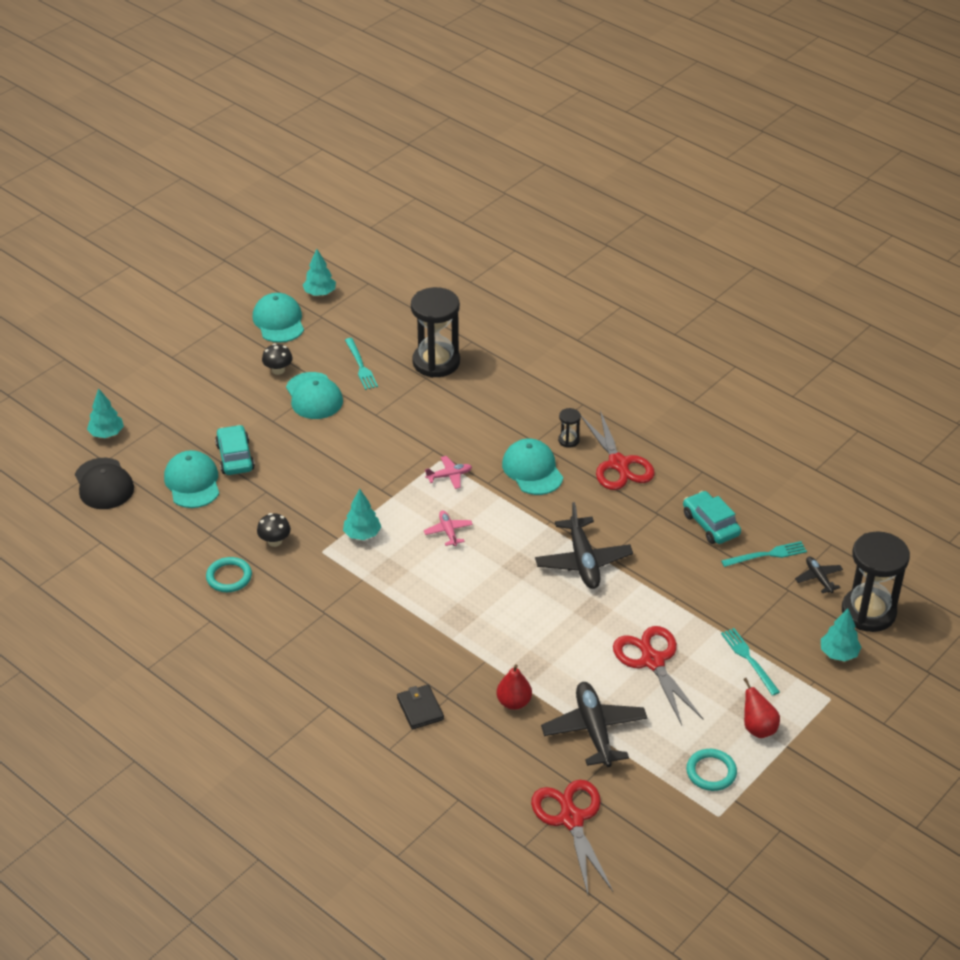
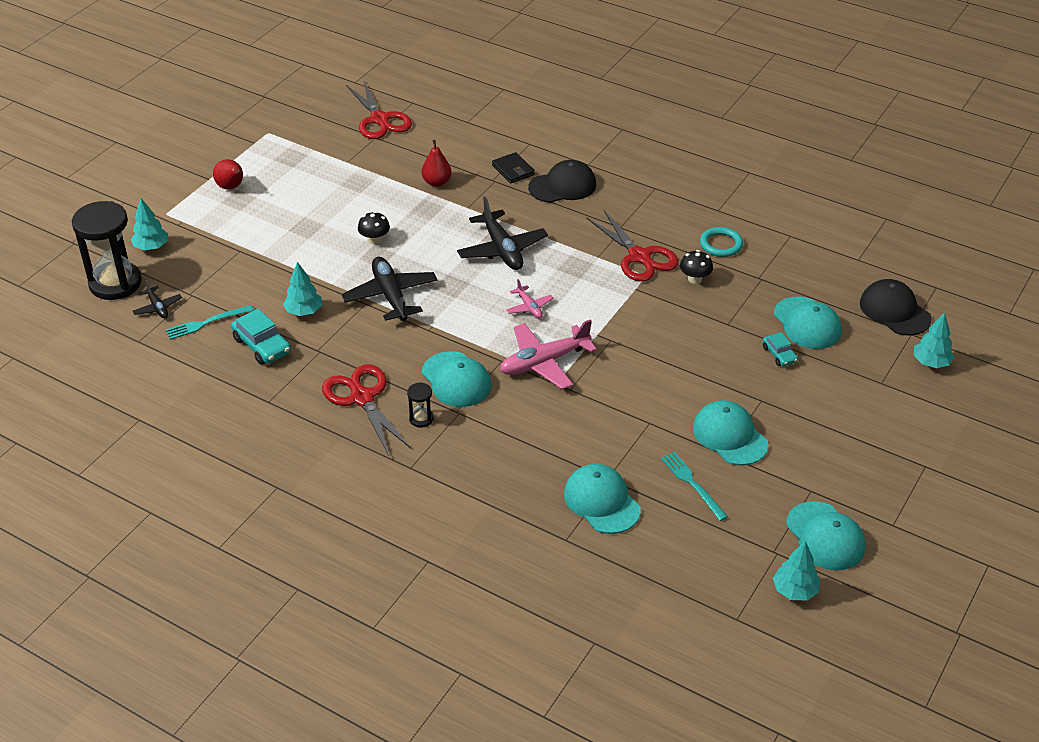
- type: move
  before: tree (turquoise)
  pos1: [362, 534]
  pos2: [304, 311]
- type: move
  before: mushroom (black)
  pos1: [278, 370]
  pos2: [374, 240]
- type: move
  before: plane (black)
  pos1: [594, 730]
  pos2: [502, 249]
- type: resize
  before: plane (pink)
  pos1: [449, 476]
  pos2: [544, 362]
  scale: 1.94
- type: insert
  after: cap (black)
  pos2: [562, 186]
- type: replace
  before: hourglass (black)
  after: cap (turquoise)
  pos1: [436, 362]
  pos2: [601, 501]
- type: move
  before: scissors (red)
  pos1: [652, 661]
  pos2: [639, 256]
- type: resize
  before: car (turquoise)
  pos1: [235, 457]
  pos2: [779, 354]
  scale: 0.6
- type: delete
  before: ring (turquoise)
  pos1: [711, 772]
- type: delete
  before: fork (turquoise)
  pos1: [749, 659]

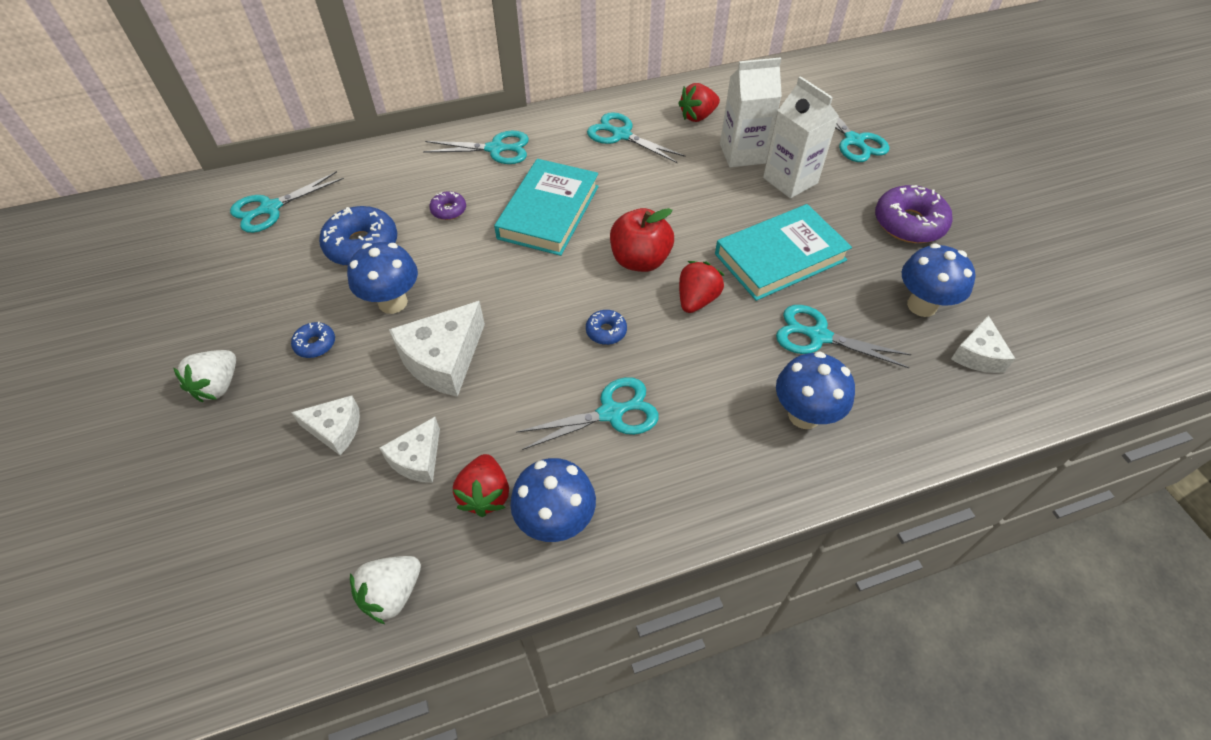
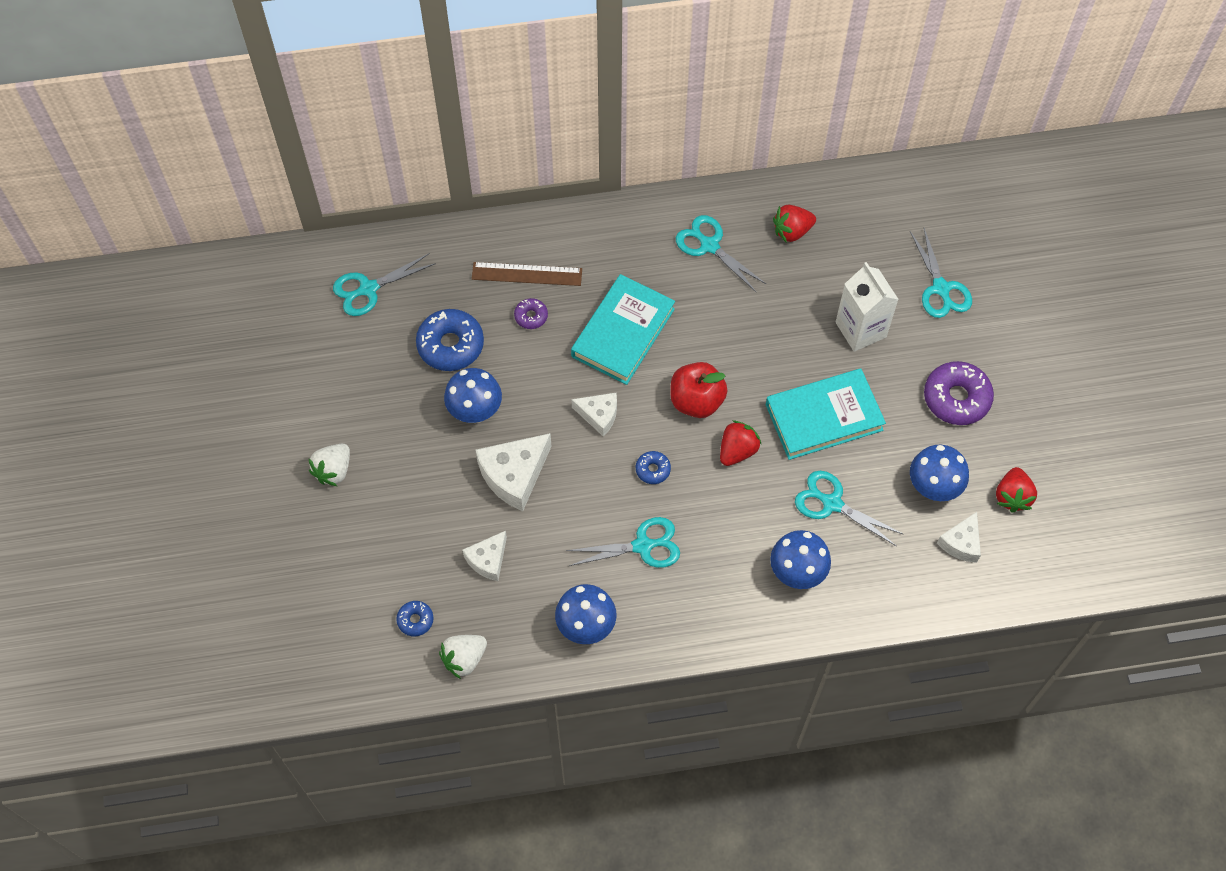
- type: move
  before: donut (blue)
  pos1: [315, 344]
  pos2: [415, 620]
- type: insert
  after: ruler (brown)
  pos2: [527, 274]
- type: move
  before: cheese (white)
  pos1: [335, 429]
  pos2: [599, 415]
- type: move
  before: strawberry (red)
  pos1: [485, 495]
  pos2: [1012, 496]
- type: delete
  before: scissors (turquoise)
  pos1: [496, 149]
- type: delete
  before: carton (white)
  pos1: [742, 154]

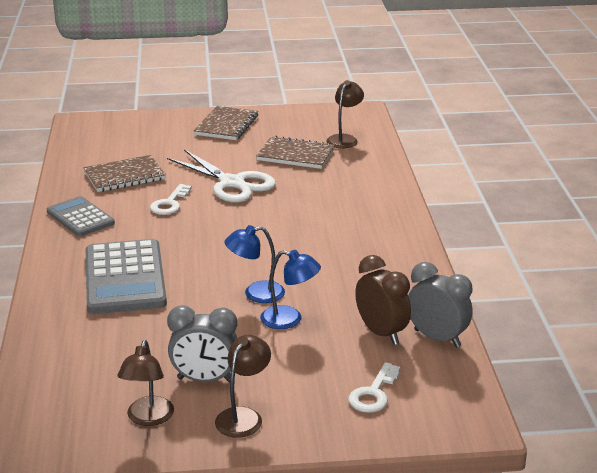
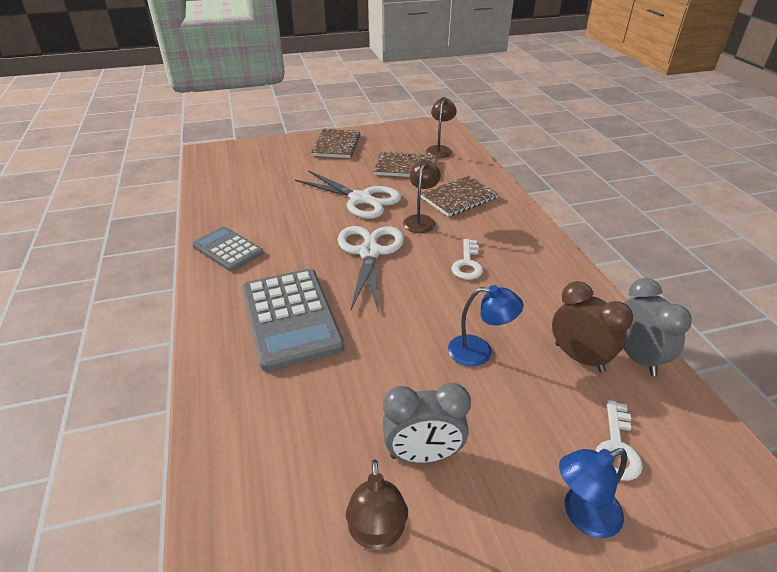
- type: insert
  after: scissors (white)
  pos2: [369, 253]
- type: move
  before: lamp (brown)
  pos1: [243, 416]
  pos2: [421, 220]
- type: move
  before: notebook (brown)
  pos1: [124, 176]
  pos2: [459, 198]
- type: move
  before: key (white)
  pos1: [170, 203]
  pos2: [467, 264]
- type: move
  before: lamp (blue)
  pos1: [256, 293]
  pos2: [582, 515]
- type: rotate
  before: clock (grey)
  pos1: [437, 338]
  pos2: [636, 357]
  turn: 45

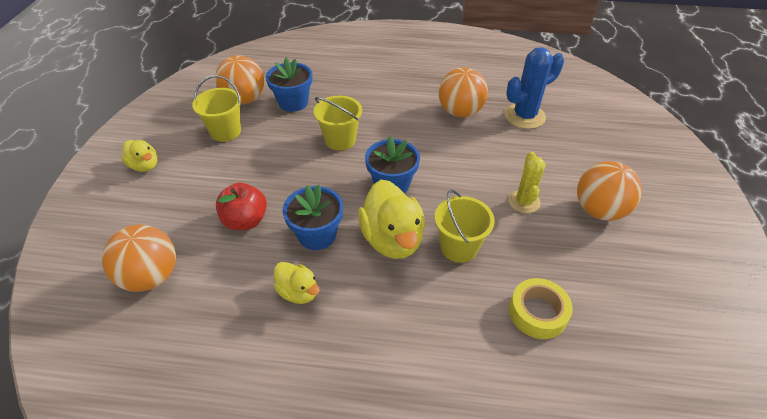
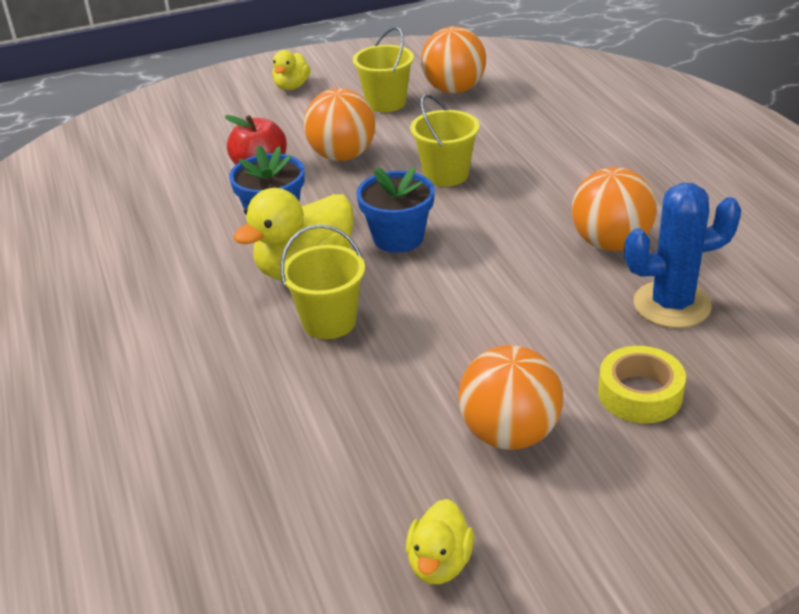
- type: move
  before: ball (orange)
  pos1: [151, 276]
  pos2: [342, 156]
- type: move
  before: duck (yellow)
  pos1: [298, 292]
  pos2: [439, 563]
- type: move
  before: tape (yellow)
  pos1: [537, 313]
  pos2: [640, 394]
- type: rotate
  before: cactus (blue)
  pos1: [524, 116]
  pos2: [671, 305]
  turn: -45
- type: delete
  before: flower pot (blue)
  pos1: [293, 102]
- type: delete
  before: cactus (yellow)
  pos1: [524, 201]

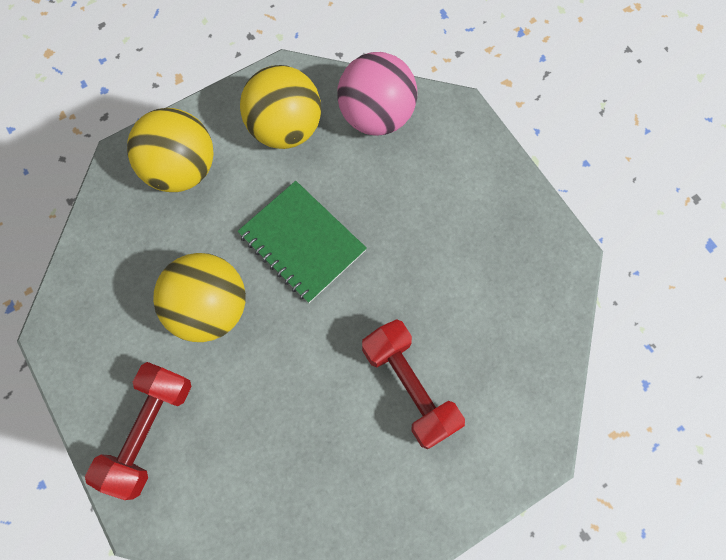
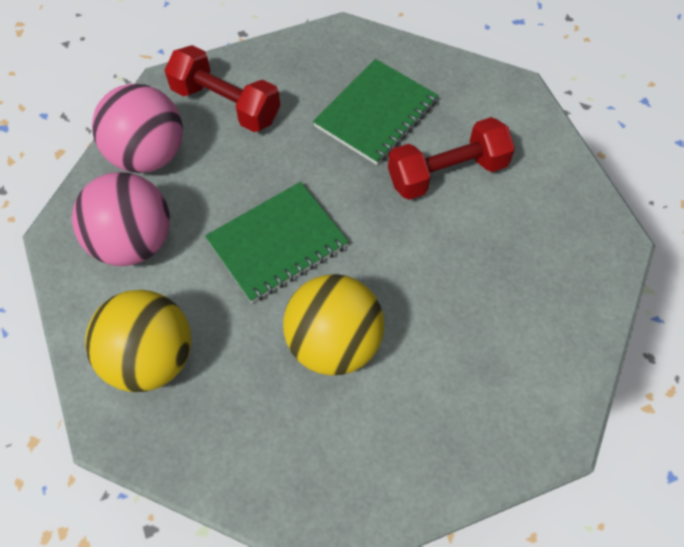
- type: recolor
  before: ball (yellow)
  after: ball (pink)
  pos1: [285, 129]
  pos2: [133, 242]
- type: move
  before: dumbbell (red)
  pos1: [149, 431]
  pos2: [226, 104]
- type: insert
  after: notebook (green)
  pos2: [376, 113]

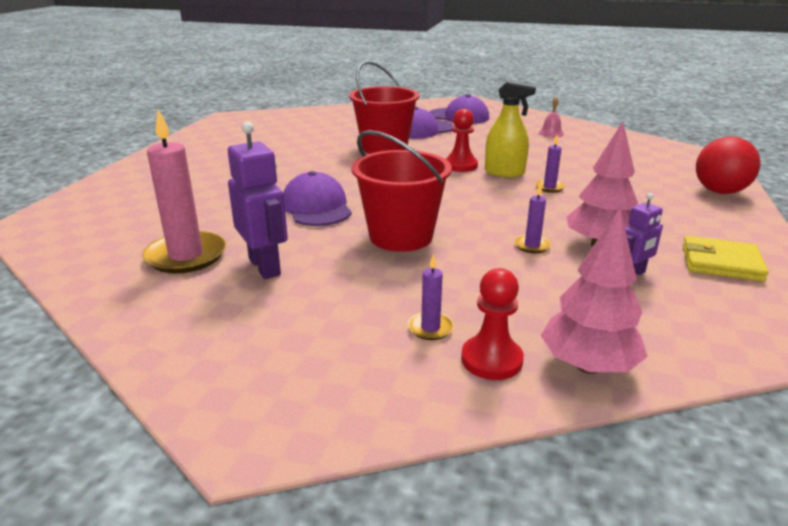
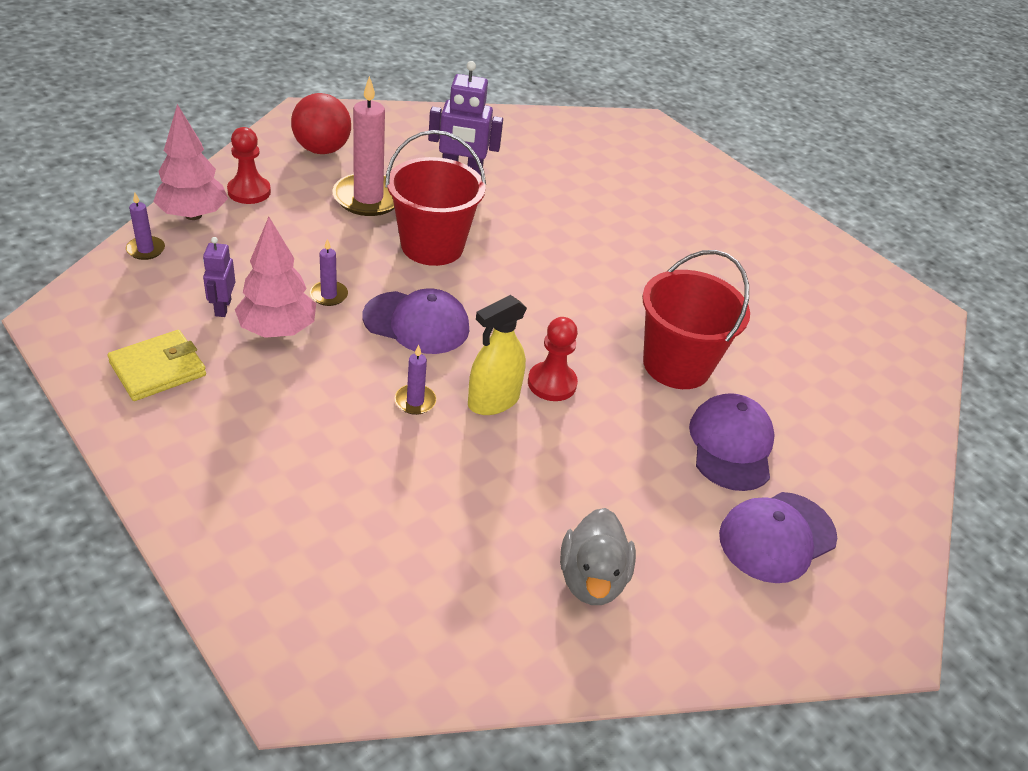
- type: move
  before: candle (purple)
  pos1: [430, 328]
  pos2: [146, 250]
- type: move
  before: ball (red)
  pos1: [719, 191]
  pos2: [322, 149]
- type: move
  before: candle (pink)
  pos1: [186, 256]
  pos2: [368, 198]
- type: move
  before: cap (purple)
  pos1: [316, 207]
  pos2: [416, 323]
- type: replace
  before: bell (pink)
  after: duck (grey)
  pos1: [551, 133]
  pos2: [592, 579]

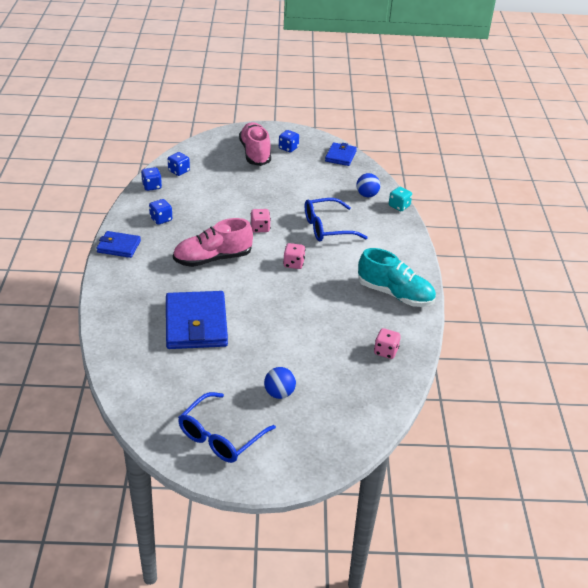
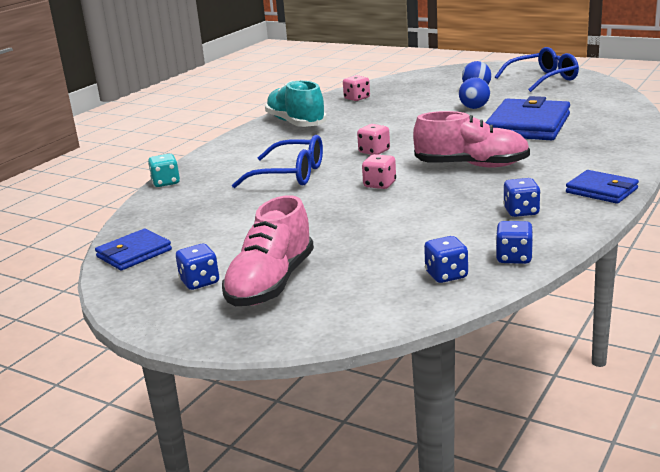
- type: move
  before: ball (blue)
  pos1: [367, 195]
  pos2: [474, 108]

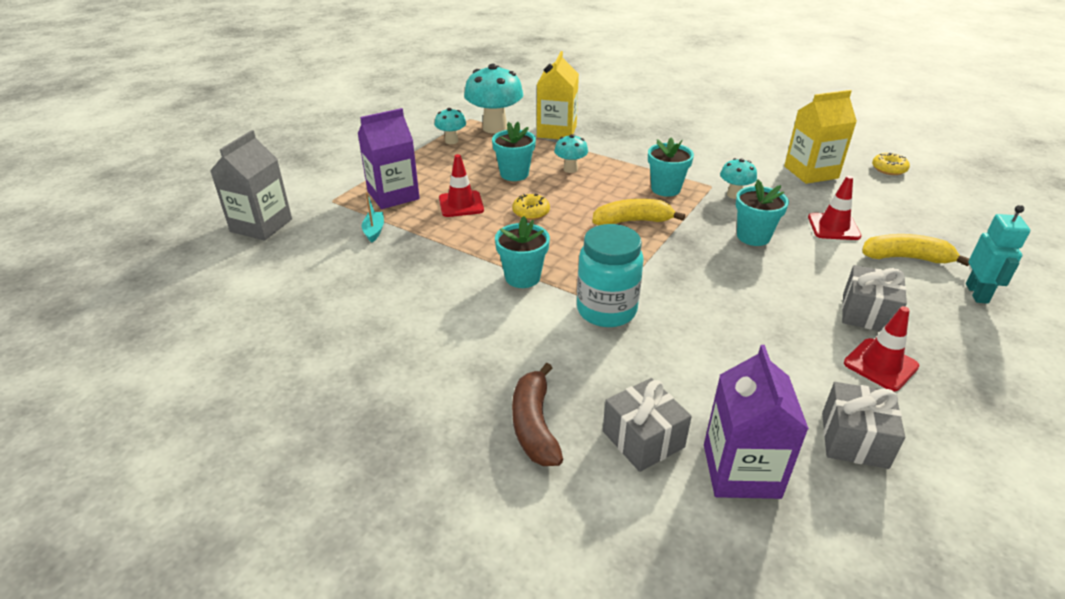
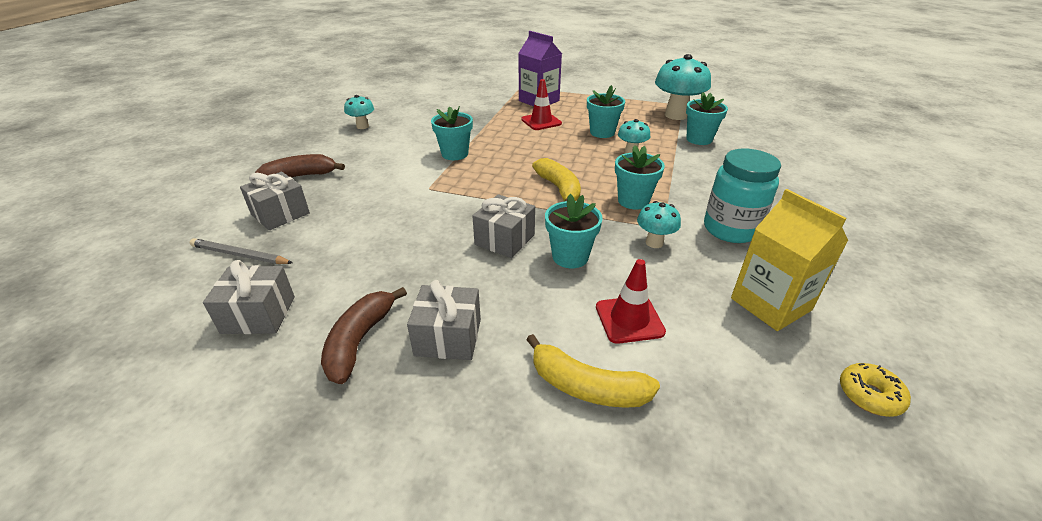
- type: replace
  before: carton (purple)
  after: pencil (grey)
  pos1: [741, 471]
  pos2: [240, 255]
- type: replace
  before: traffic cone (red)
  after: banana (brown)
  pos1: [880, 365]
  pos2: [360, 341]
- type: move
  before: mushroom (turquoise)
  pos1: [451, 141]
  pos2: [362, 126]
- type: insert
  after: gift (grey)
  pos2: [504, 239]
- type: rotate
  before: banana (yellow)
  pos1: [906, 258]
  pos2: [586, 386]
  turn: 120
- type: replace
  before: carton (yellow)
  after: flower pot (turquoise)
  pos1: [556, 131]
  pos2: [699, 139]
- type: move
  before: jar (turquoise)
  pos1: [606, 310]
  pos2: [730, 229]
- type: delete
  before: carton (grey)
  pos1: [261, 225]
- type: delete
  before: boat (turquoise)
  pos1: [374, 231]
- type: delete
  before: donut (yellow)
  pos1: [531, 212]
- type: delete
  before: robot (turquoise)
  pos1: [977, 293]

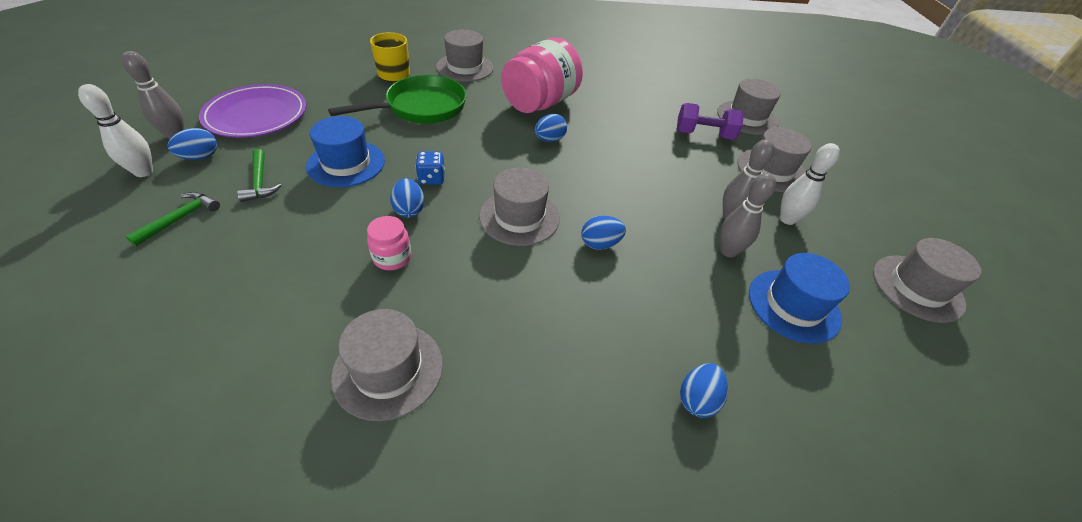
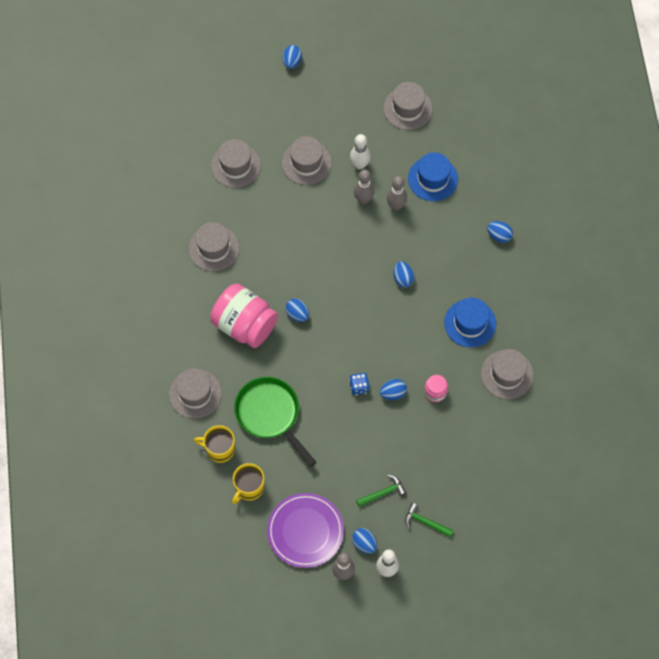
- type: move
  before: hat (grey)
  pos1: [519, 217]
  pos2: [214, 248]
- type: insert
  after: mug (yellow)
  pos2: [249, 488]
- type: insert
  after: egg (blue)
  pos2: [292, 62]
- type: move
  before: hat (blue)
  pos1: [346, 163]
  pos2: [470, 323]
- type: delete
  before: dumbbell (purple)
  pos1: [704, 135]

